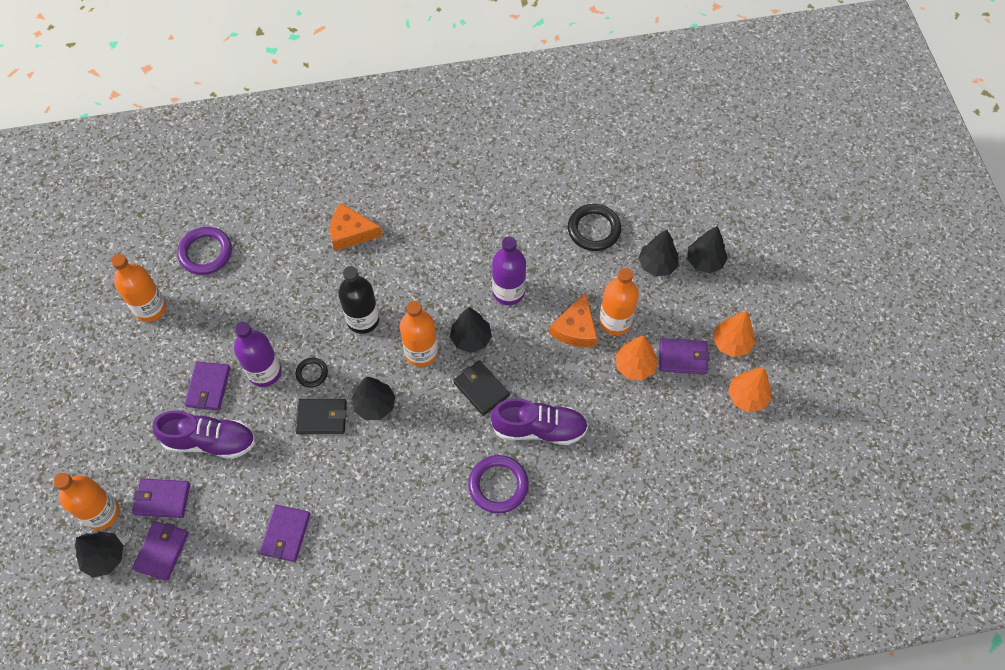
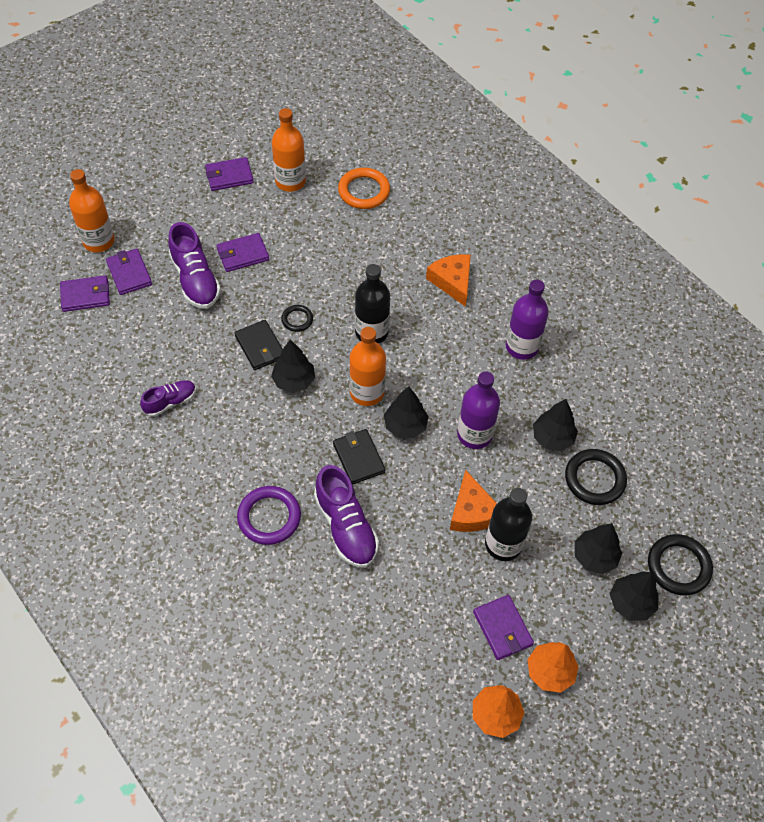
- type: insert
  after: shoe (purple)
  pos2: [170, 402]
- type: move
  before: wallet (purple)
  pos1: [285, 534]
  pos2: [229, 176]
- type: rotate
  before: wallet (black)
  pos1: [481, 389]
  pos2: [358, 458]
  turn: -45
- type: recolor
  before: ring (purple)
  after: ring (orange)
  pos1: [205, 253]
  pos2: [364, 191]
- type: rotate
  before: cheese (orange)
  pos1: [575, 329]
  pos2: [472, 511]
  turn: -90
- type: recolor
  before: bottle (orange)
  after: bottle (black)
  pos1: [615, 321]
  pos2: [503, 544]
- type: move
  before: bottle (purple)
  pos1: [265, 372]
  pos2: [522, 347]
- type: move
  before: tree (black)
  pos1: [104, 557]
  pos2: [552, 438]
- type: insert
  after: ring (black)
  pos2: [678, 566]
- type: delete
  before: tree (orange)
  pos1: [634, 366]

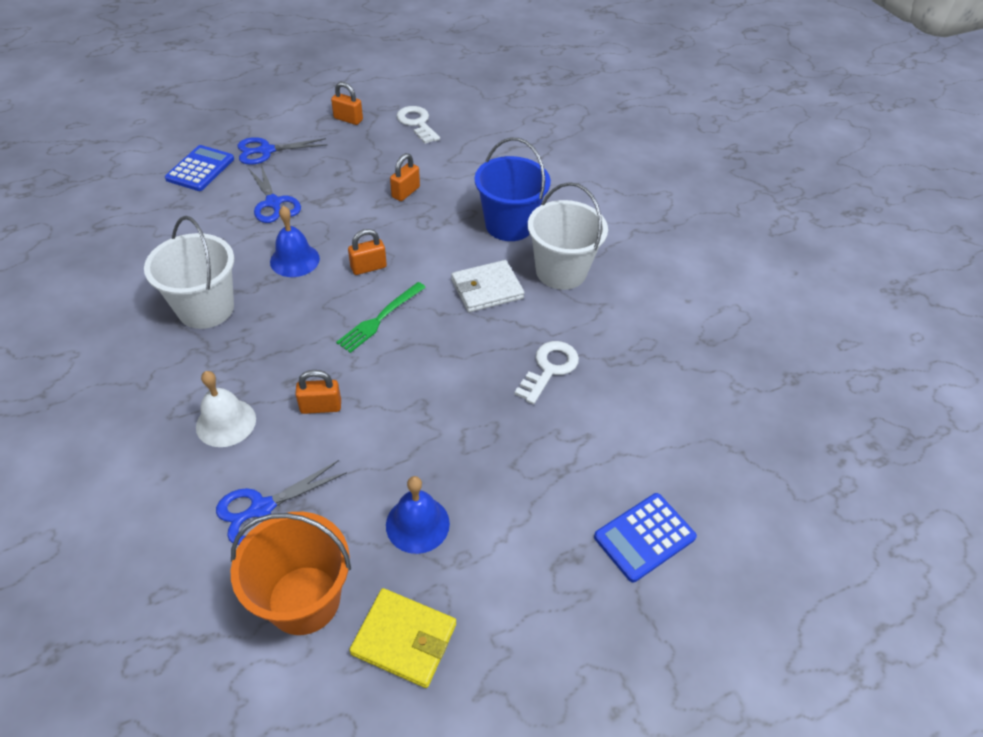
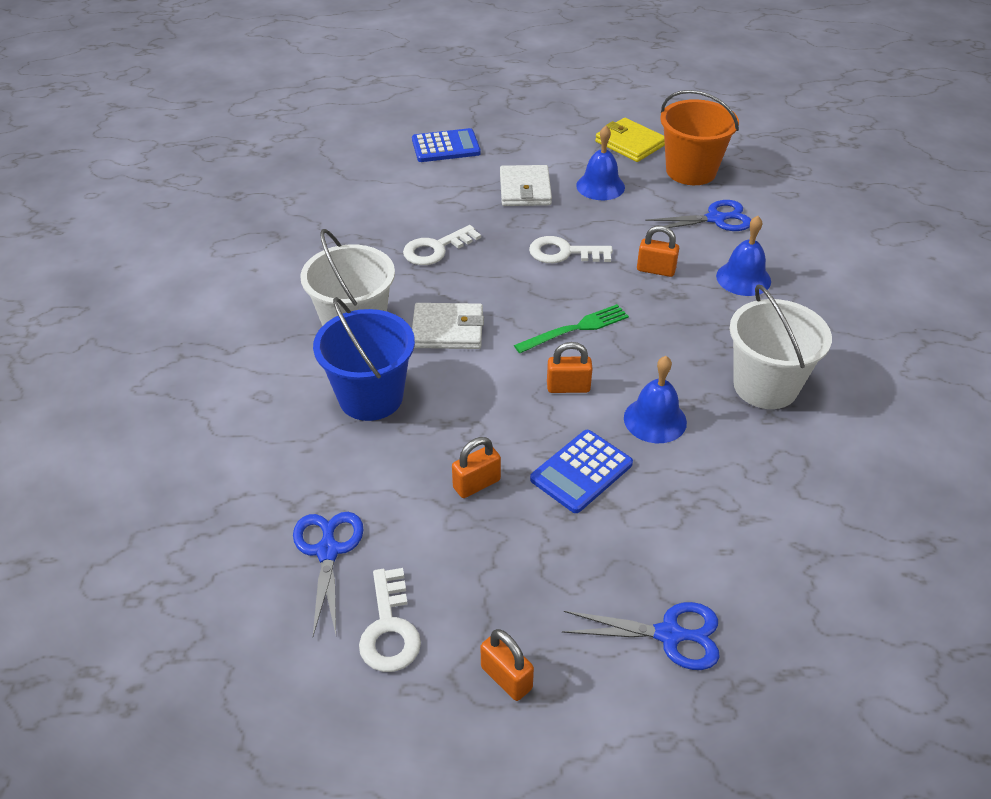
- type: move
  before: scissors (blue)
  pos1: [273, 203]
  pos2: [328, 551]
- type: insert
  after: wallet (white)
  pos2: [525, 189]
- type: insert
  after: key (white)
  pos2: [563, 253]
- type: move
  before: calculator (blue)
  pos1: [200, 169]
  pos2: [581, 472]
- type: recolor
  before: bell (white)
  after: bell (blue)
  pos1: [226, 422]
  pos2: [743, 278]

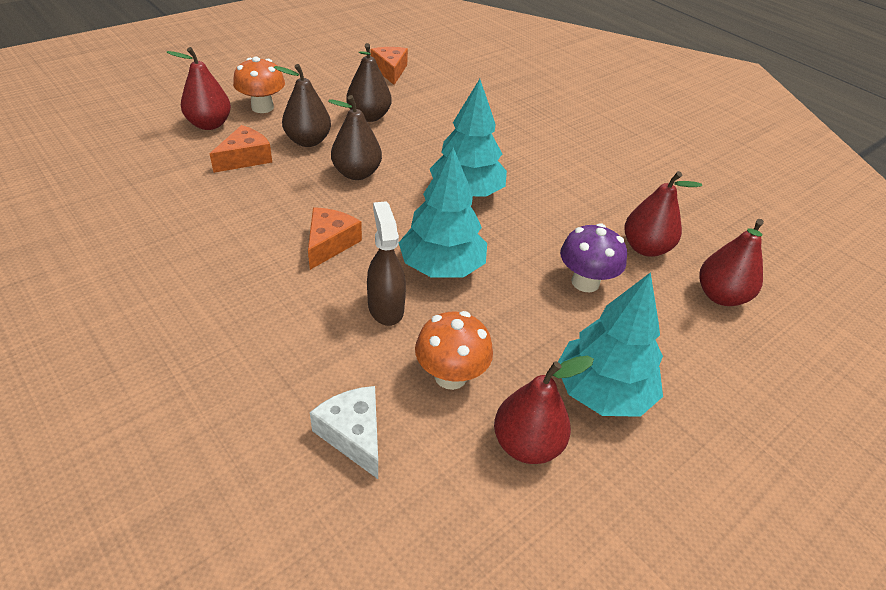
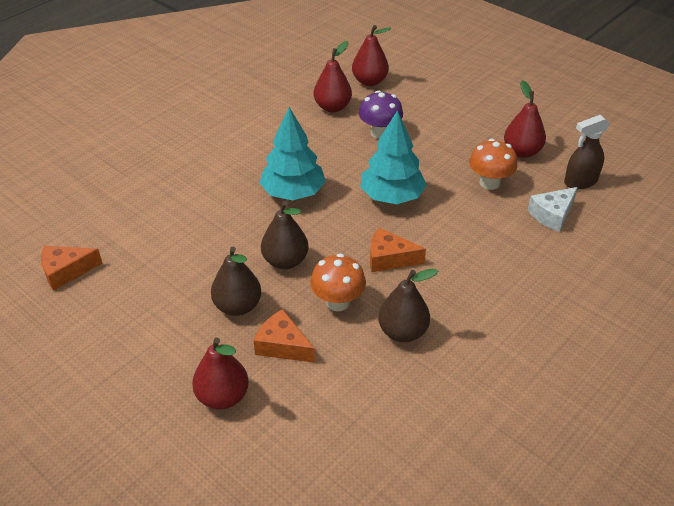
- type: move
  before: mushroom (orange)
  pos1: [262, 107]
  pos2: [338, 302]
- type: move
  before: pear (brown)
  pos1: [369, 117]
  pos2: [403, 332]
- type: move
  before: spray bottle (brown)
  pos1: [385, 307]
  pos2: [580, 182]
- type: delete
  before: tree (turquoise)
  pos1: [602, 392]

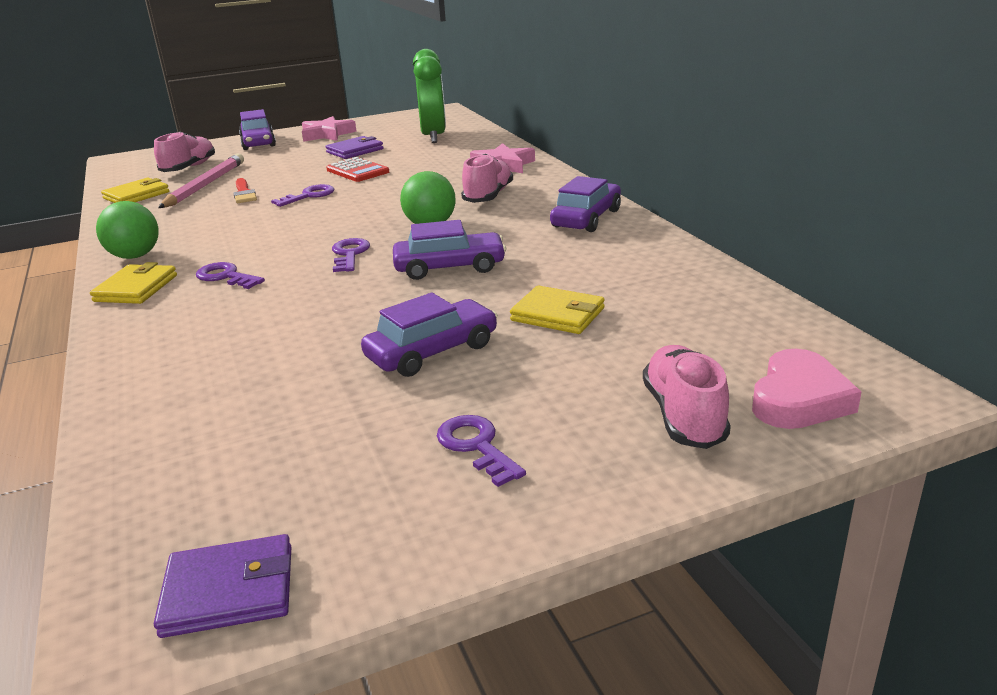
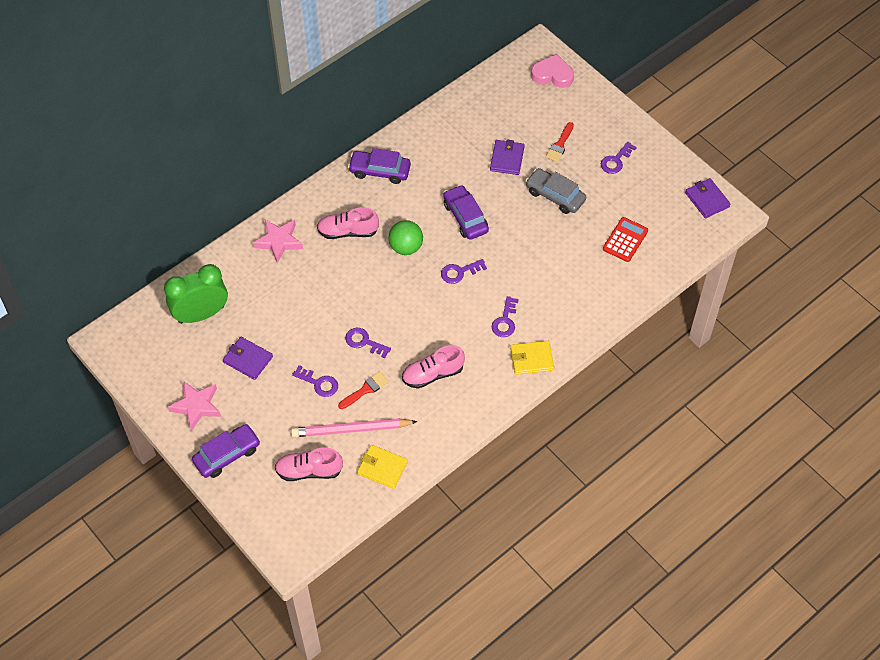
- type: insert
  after: key (purple)
  pos2: [319, 383]
- type: move
  before: shoe (pink)
  pos1: [684, 415]
  pos2: [433, 374]
- type: recolor
  before: wallet (yellow)
  after: wallet (purple)
  pos1: [557, 314]
  pos2: [507, 159]
- type: recolor
  before: car (purple)
  after: car (grey)
  pos1: [432, 351]
  pos2: [555, 196]
- type: insert
  after: brush (red)
  pos2: [560, 145]
- type: move
  before: calculator (red)
  pos1: [357, 171]
  pos2: [625, 240]
- type: delete
  before: ball (green)
  pos1: [135, 256]

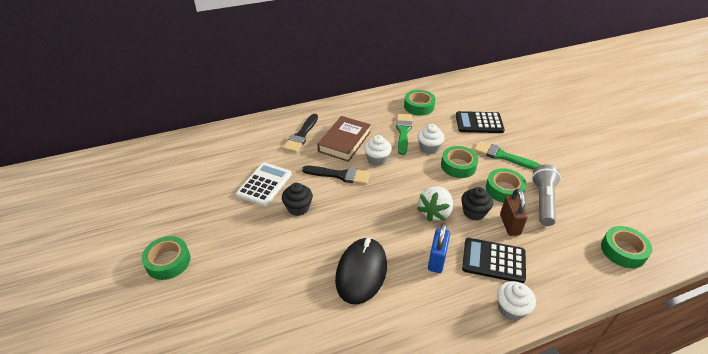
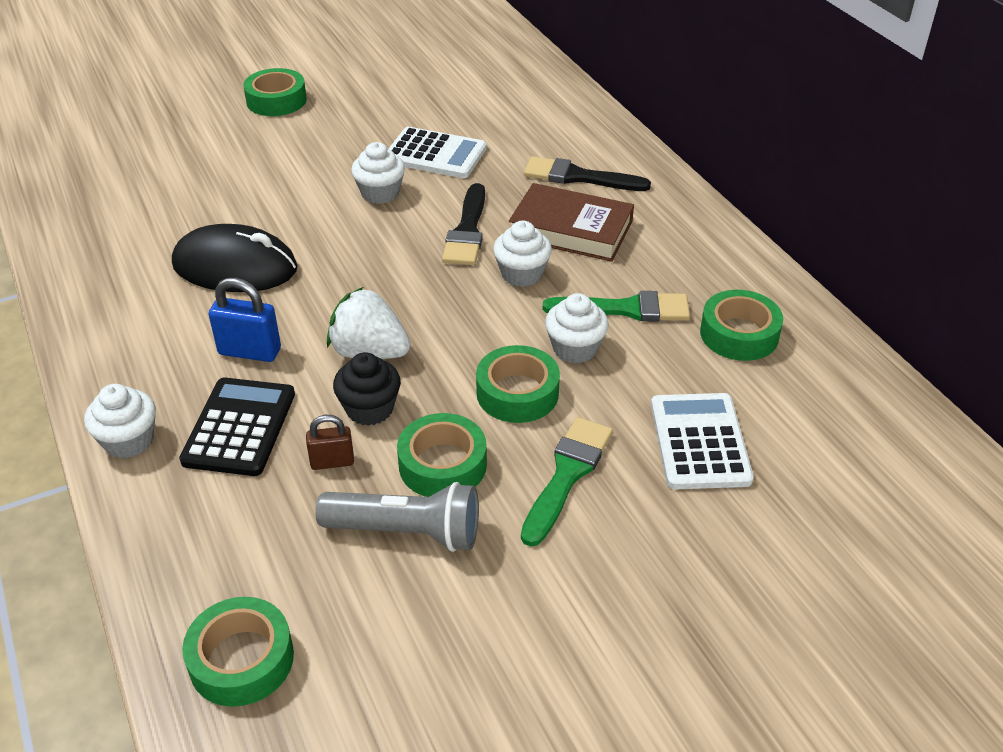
- type: resize
  before: padlock (brown)
  pos1: [509, 225]
  pos2: [332, 462]
  scale: 0.64
- type: recolor
  before: cupcake (black)
  after: cupcake (white)
  pos1: [298, 208]
  pos2: [380, 193]
- type: recolor
  before: calculator (black)
  after: calculator (white)
  pos1: [479, 123]
  pos2: [699, 442]

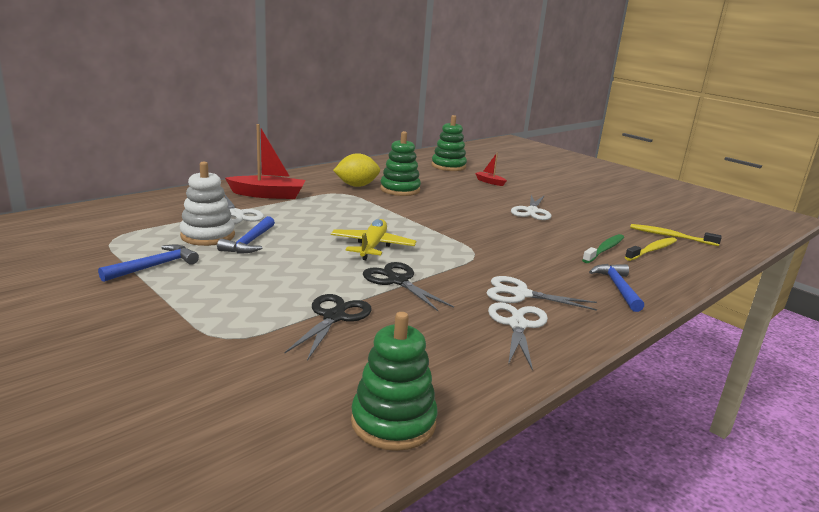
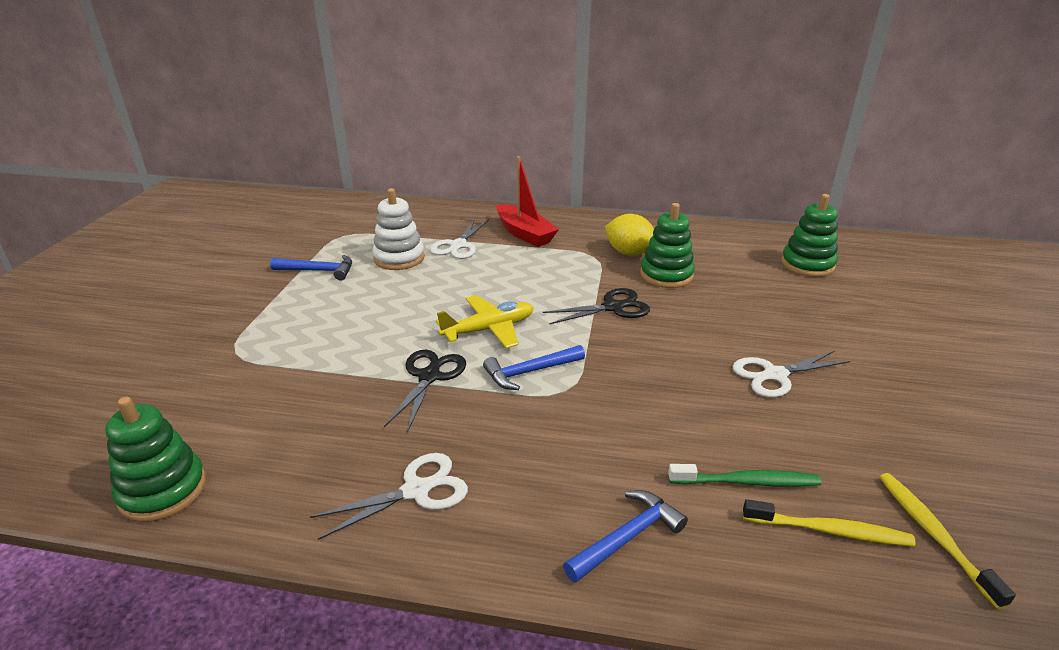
- type: move
  before: hammer (blue)
  pos1: [249, 242]
  pos2: [529, 372]
- type: move
  before: scissors (black)
  pos1: [334, 317]
  pos2: [613, 307]
- type: delete
  before: boat (red)
  pos1: [489, 182]
- type: delete
  before: scissors (white)
  pos1: [521, 294]

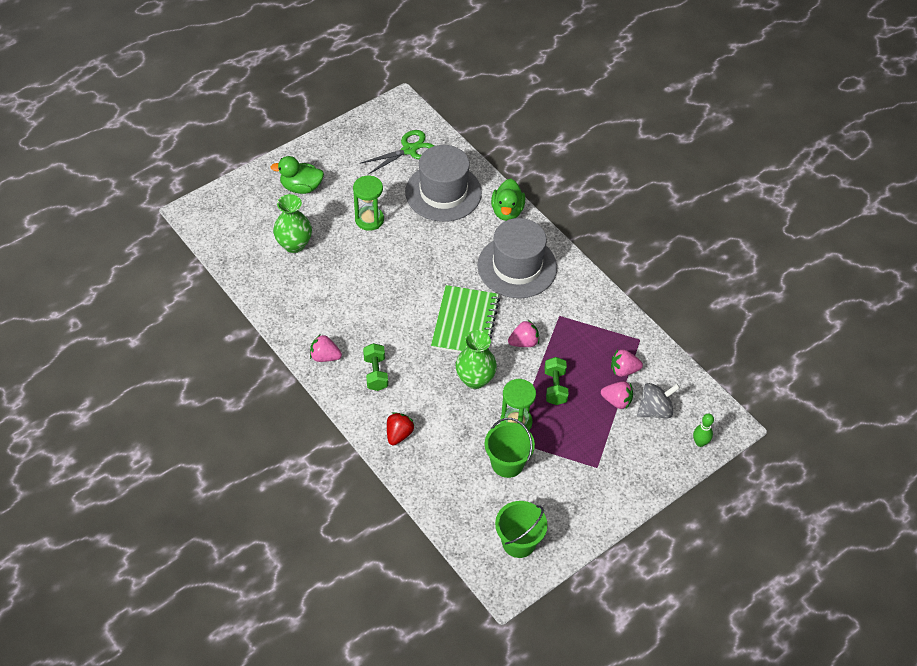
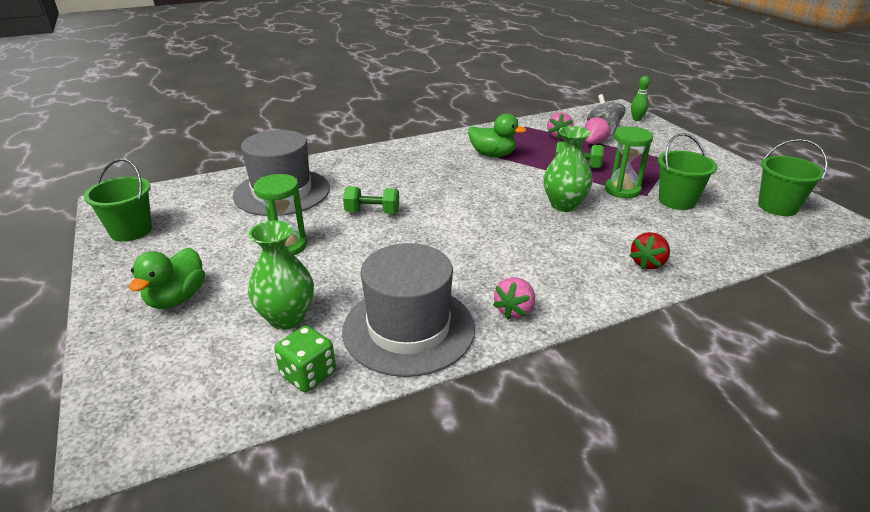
- type: insert
  after: bucket (green)
  pos2: [131, 231]
- type: insert
  after: dice (green)
  pos2: [308, 374]
- type: move
  before: hat (grey)
  pos1: [517, 266]
  pos2: [408, 329]
- type: move
  before: dumbbell (green)
  pos1: [375, 373]
  pos2: [372, 212]
- type: move
  before: duck (green)
  pos1: [507, 211]
  pos2: [492, 155]
- type: rotate
  before: strawberry (red)
  pos1: [399, 434]
  pos2: [648, 263]
  turn: -90
- type: delete
  before: scissors (green)
  pos1: [409, 150]
- type: delete
  before: notebook (green)
  pos1: [465, 323]
- type: delete
  before: strawberry (pink)
  pos1: [524, 342]

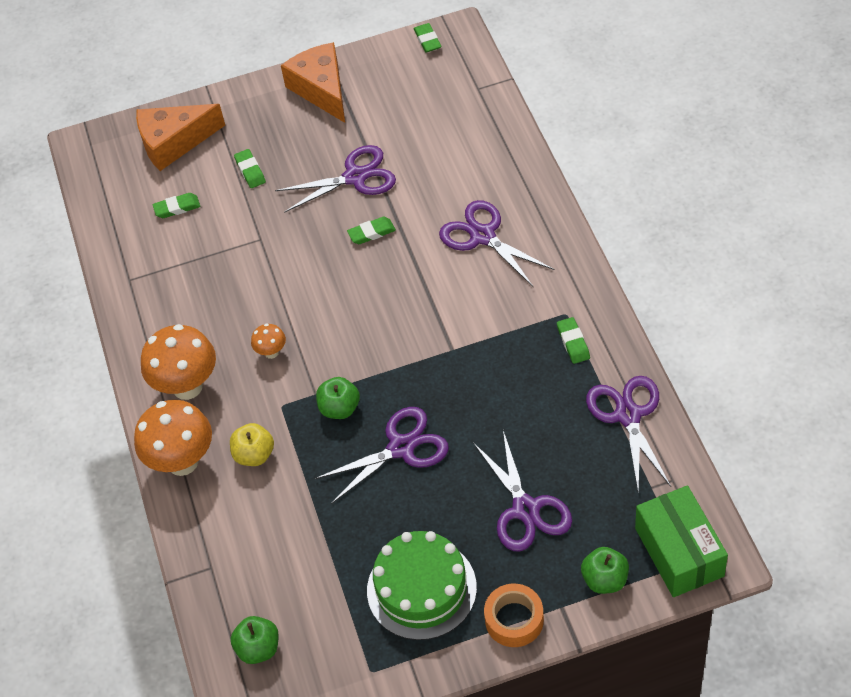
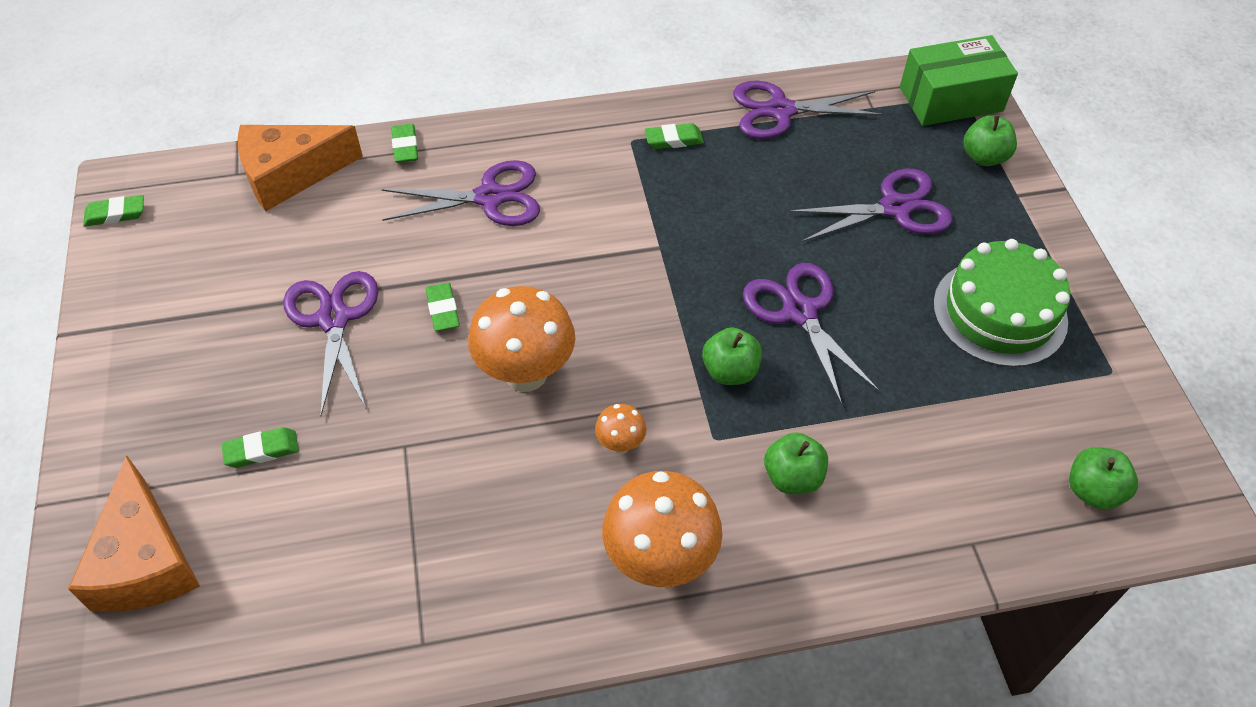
- type: move
  before: cheese (orange)
  pos1: [321, 89]
  pos2: [290, 174]
- type: rotate
  before: scissors (purple)
  pos1: [483, 236]
  pos2: [490, 197]
  turn: -150
- type: move
  before: eraser (green)
  pos1: [177, 208]
  pos2: [405, 146]
- type: move
  before: mushroom (orange)
  pos1: [182, 462]
  pos2: [526, 374]
- type: recolor
  before: apple (yellow)
  after: apple (green)
  pos1: [254, 455]
  pos2: [792, 477]
- type: delete
  before: tape (orange)
  pos1: [514, 620]

